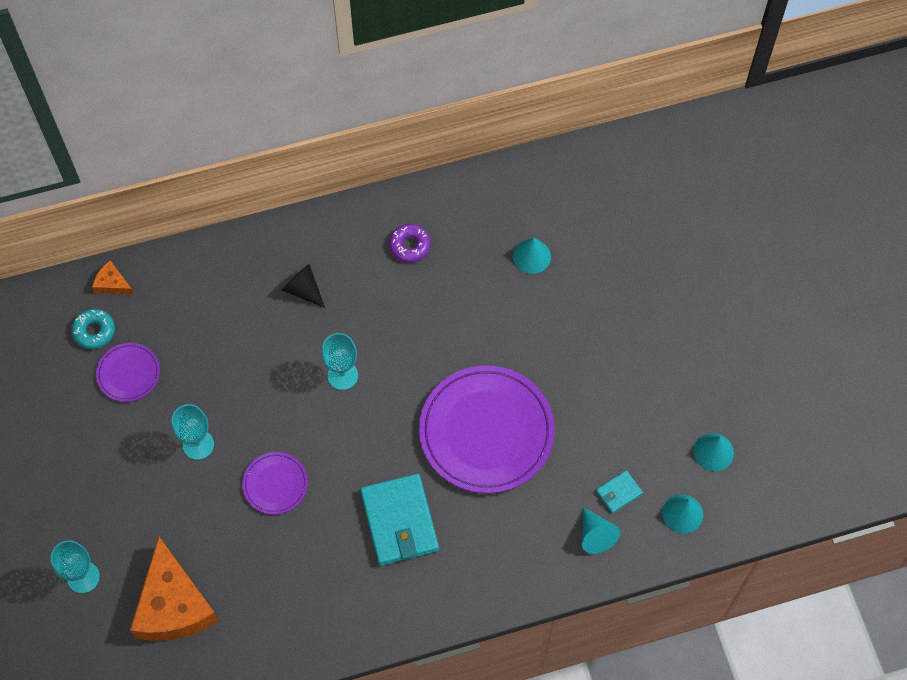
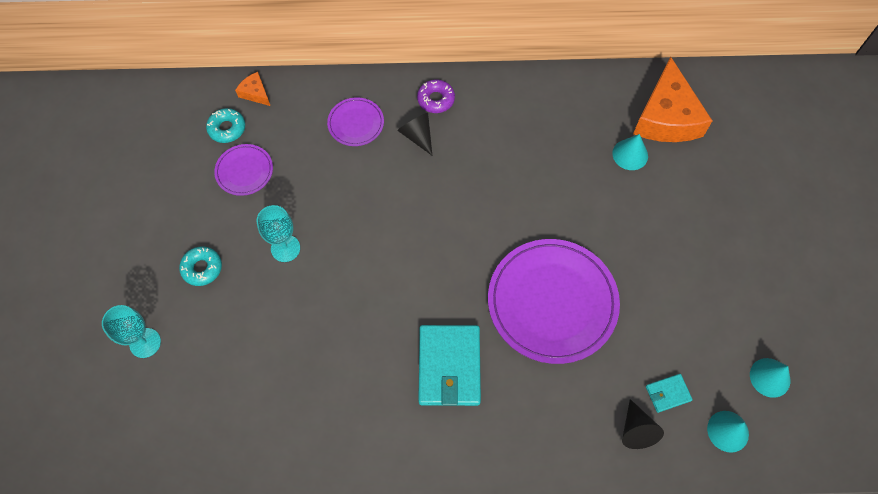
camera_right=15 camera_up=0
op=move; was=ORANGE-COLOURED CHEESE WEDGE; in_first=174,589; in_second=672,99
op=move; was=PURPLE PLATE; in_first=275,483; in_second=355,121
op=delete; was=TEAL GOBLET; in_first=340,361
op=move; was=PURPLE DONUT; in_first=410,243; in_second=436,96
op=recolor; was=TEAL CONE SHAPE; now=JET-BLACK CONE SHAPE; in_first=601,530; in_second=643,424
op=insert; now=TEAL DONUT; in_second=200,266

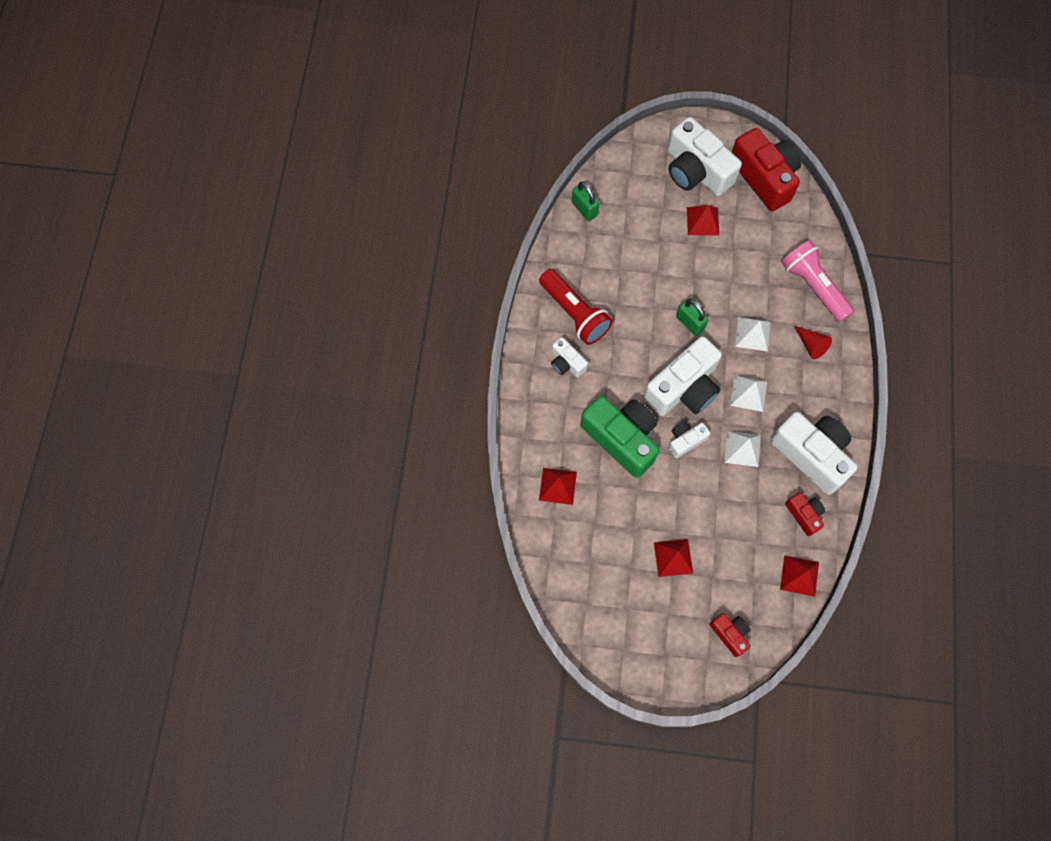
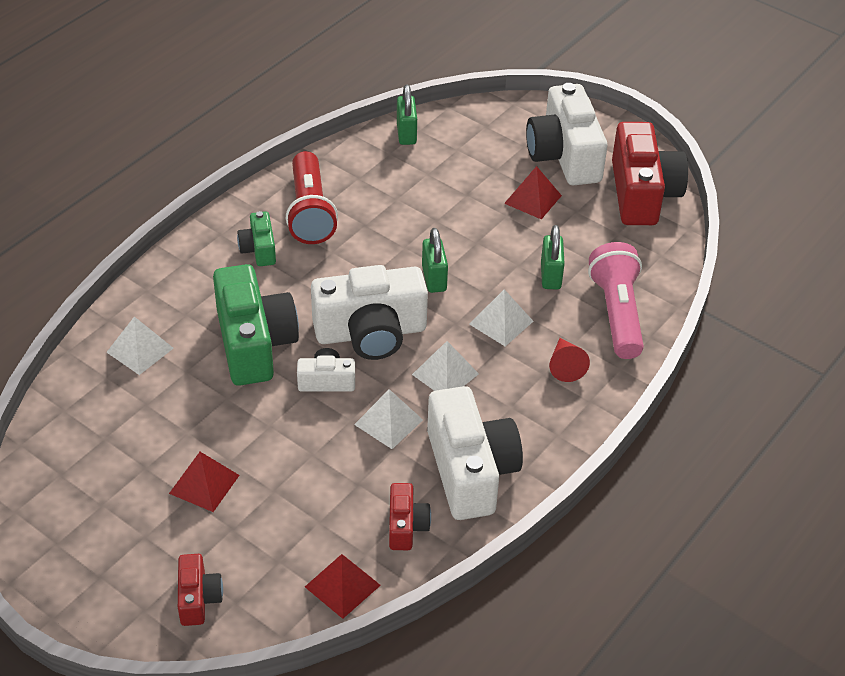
camera_right=30 camera_up=-25
op=recolor; was=CRIMSON PYRAMID; now=PURE WHITE PYRAMID; in_first=558,486; in_second=140,346
op=recolor; was=PURE WHITE CAMERA; now=LEAF-GREEN CAMERA; in_first=569,357; in_second=256,238
op=insert; now=LEAF-GREEN SMALL LOCK; in_second=553,257

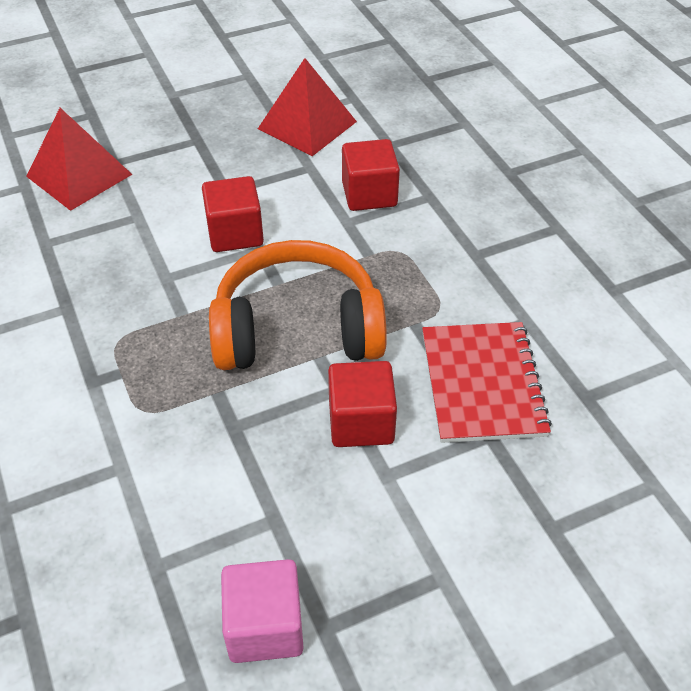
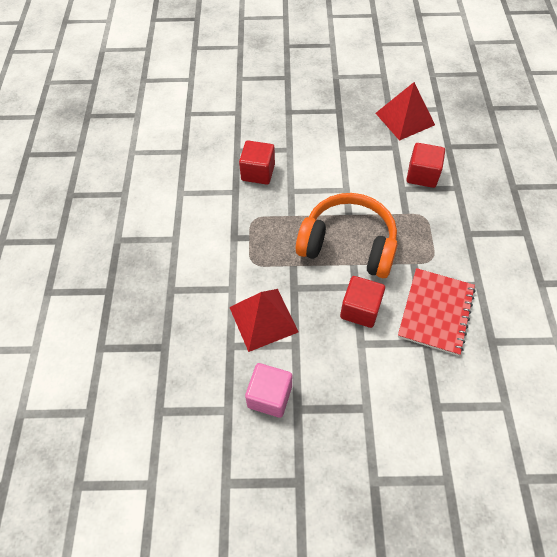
camera_right=25 camera_up=10
op=move; was=CRIMSON PYRAMID; in_first=79,159; in_second=263,320
op=move; was=CRIMSON BLOCK; in_first=233,214; in_second=257,163

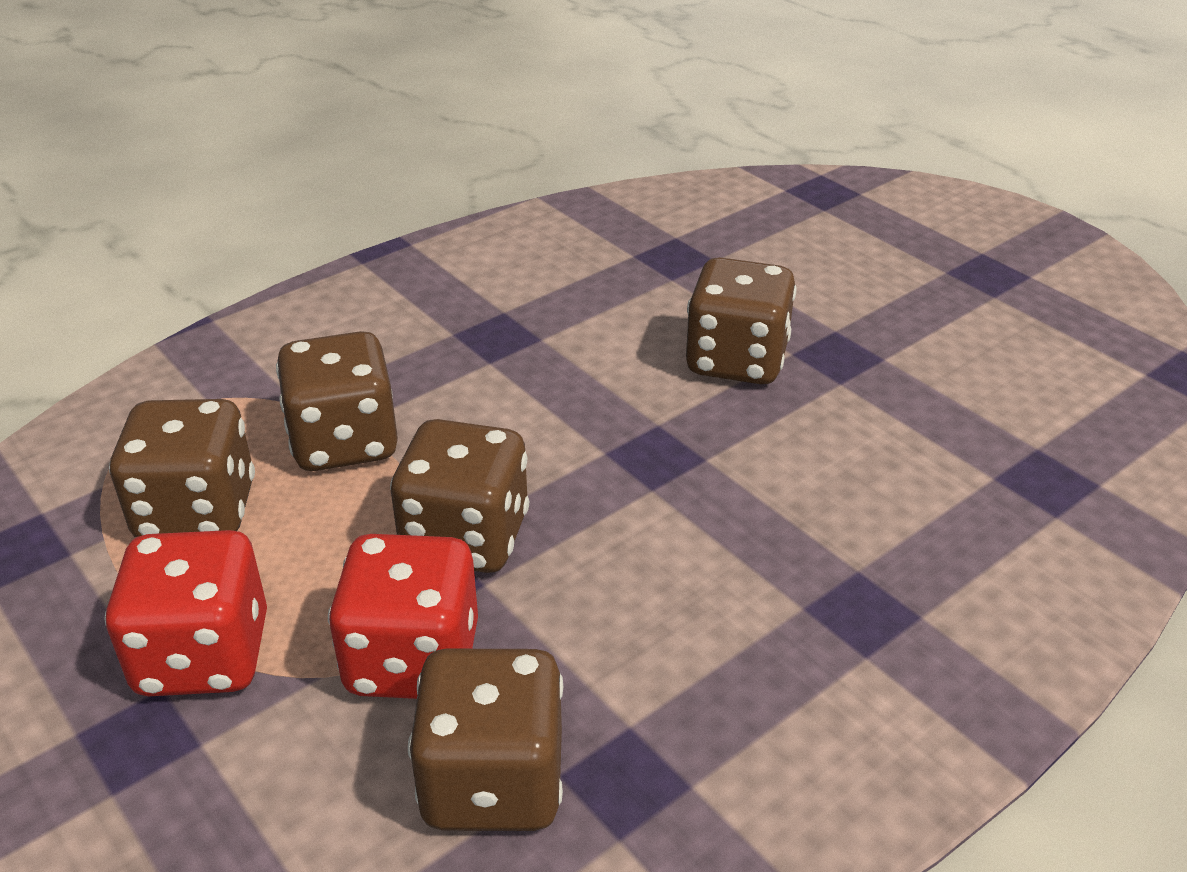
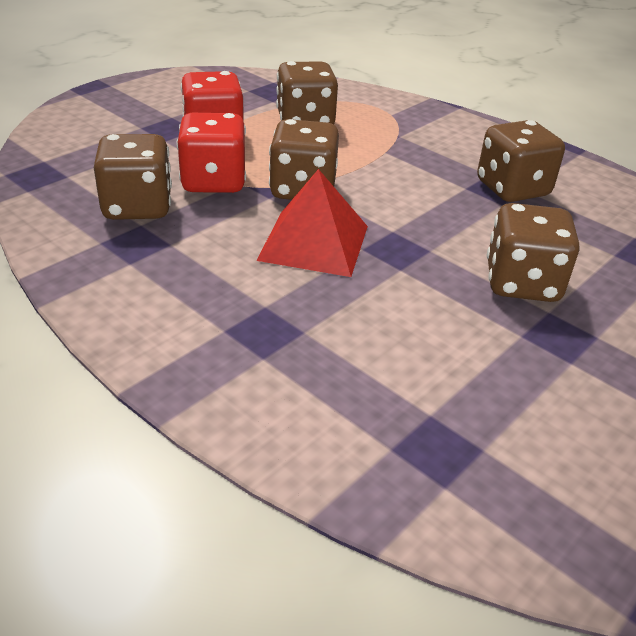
camera_right=80 camera_up=0
op=move; was=BROWN DIE; in_first=337,401; in_second=521,161
op=insert; now=CRIMSON PYRAMID; in_second=312,223

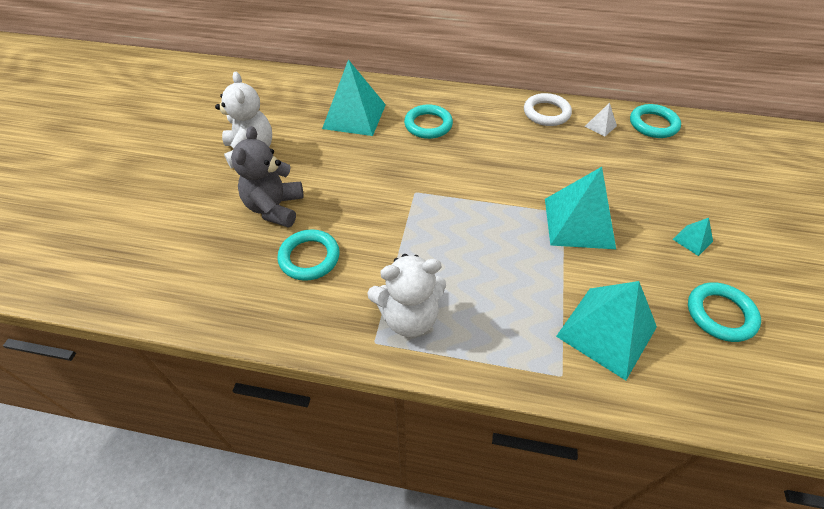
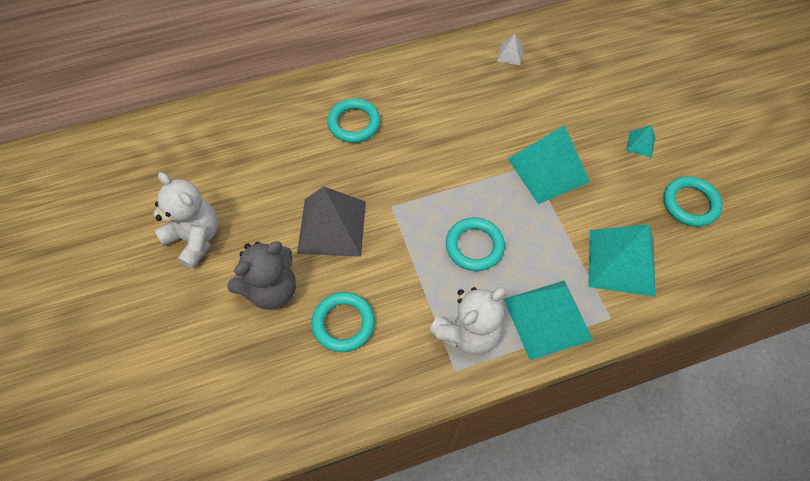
camera_right=-30 camera_up=10
op=rotate; was=GREY STUFFED BEAR; in_first=267,177; in_second=261,276; clockwise=-105
op=move; was=TEAL PYRAMID; in_first=354,97; in_second=548,320
op=delete; was=PURE WHITE HOOP; in_first=548,109
op=move; was=TEAL HOOP; in_first=655,121; in_second=475,244
op=insert; now=GREY PYRAMID; in_second=331,221

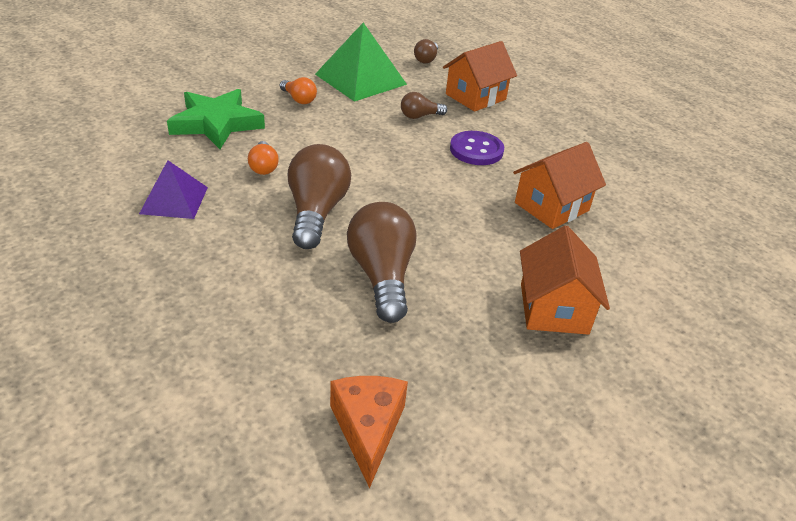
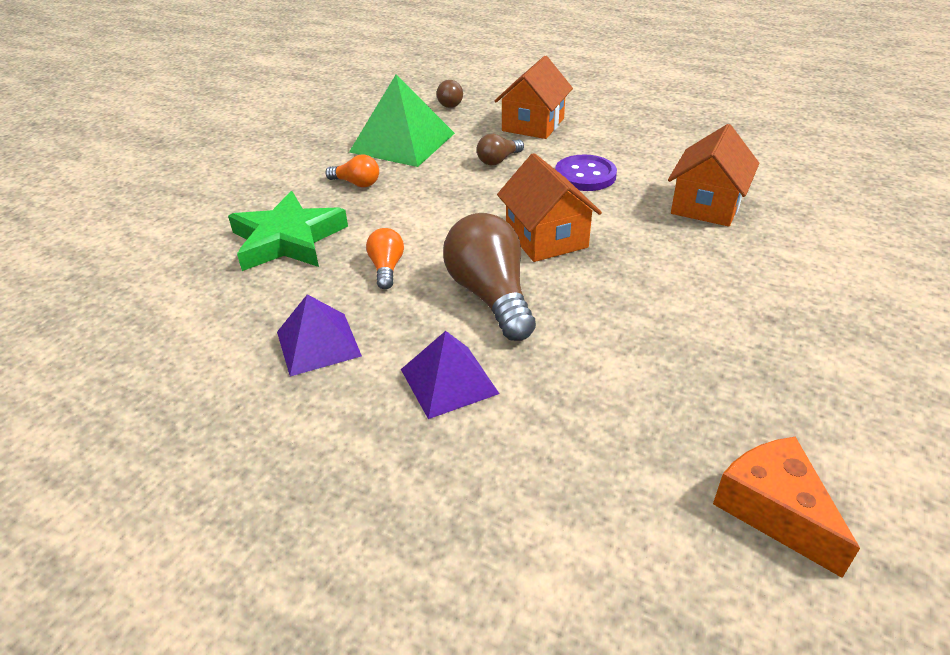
camera_right=-20 camera_up=0
op=rotate; was=ORANGE-COLOURED LIGHT BULB; in_first=263,158; in_second=385,258; clockwise=-150
op=delete; was=BROWN LIGHT BULB; in_first=382,262
op=move; was=ORANGE-COLOURED COTTAGE; in_first=565,280; in_second=549,207
op=insert; now=PURPLE PYRAMID; in_second=450,375

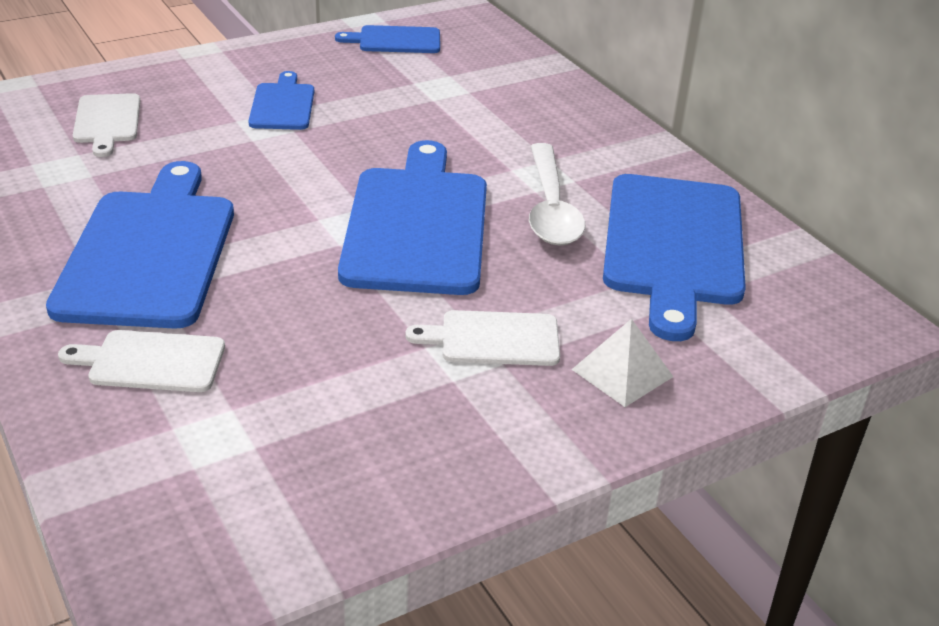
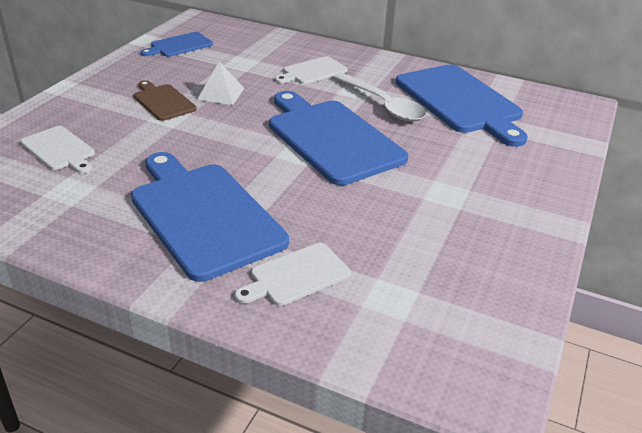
camera_right=-35 camera_up=0
op=recolor; was=COBALT CHOPPING BOARD; now=BROWN CHOPPING BOARD; in_first=281,100; in_second=165,100
op=move; was=PURE WHITE CHOPPING BOARD; in_first=482,338; in_second=311,70
op=move; was=PURE WHITE PYRAMID; in_first=622,363; in_second=221,83

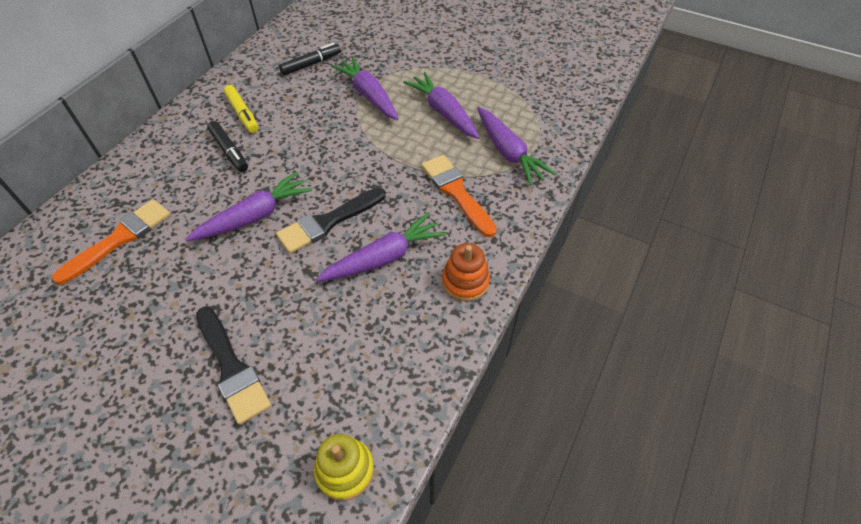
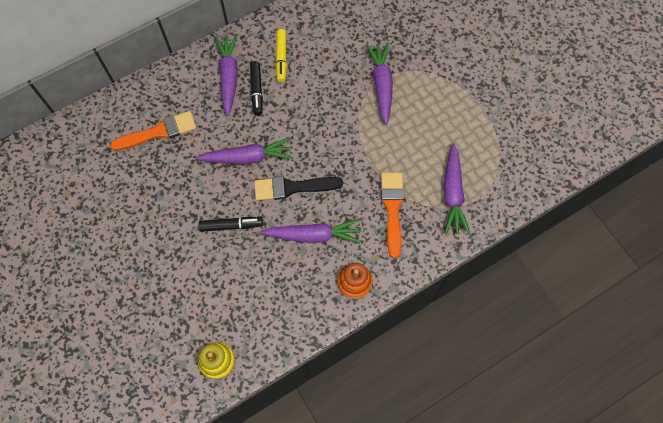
camera_right=30 camera_up=15
op=delete; was=JET-BLACK BRUSH; in_first=233,365
op=move; was=JET-BLACK MARKER; in_first=310,59; in_second=231,224
op=move; was=PURPLE ROOT VEGETABLE; in_first=441,105; in_second=226,75

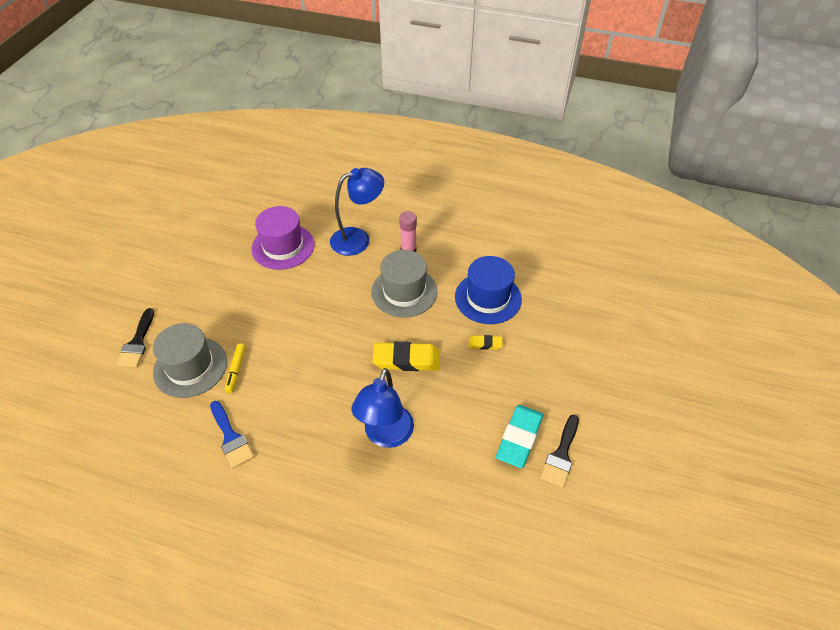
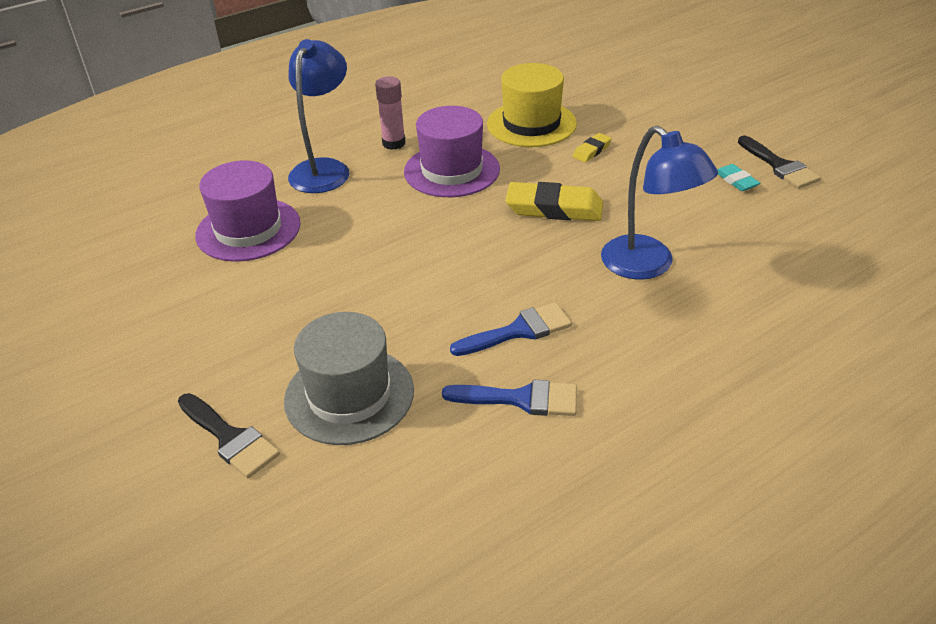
camera_right=-50 camera_up=-10
op=delete; was=BRIGHT YELLOW MARKER; in_first=235,368
op=recolor; was=GREY TOP HAT; now=PURPLE TOP HAT; in_first=404,283; in_second=452,151
op=rotate; was=BRIGHT YELLOW PENCIL ERASER; in_first=406,356; in_second=554,201; clockwise=60
op=recolor; was=COBALT TOP HAT; now=BRIGHT YELLOW TOP HAT; in_first=488,290; in_second=532,105
op=resize; was=TEAL PENCIL ERASER; in_first=519,436; in_second=738,177; ratio=0.51
op=insert; now=COBALT BRUSH; in_second=511,329

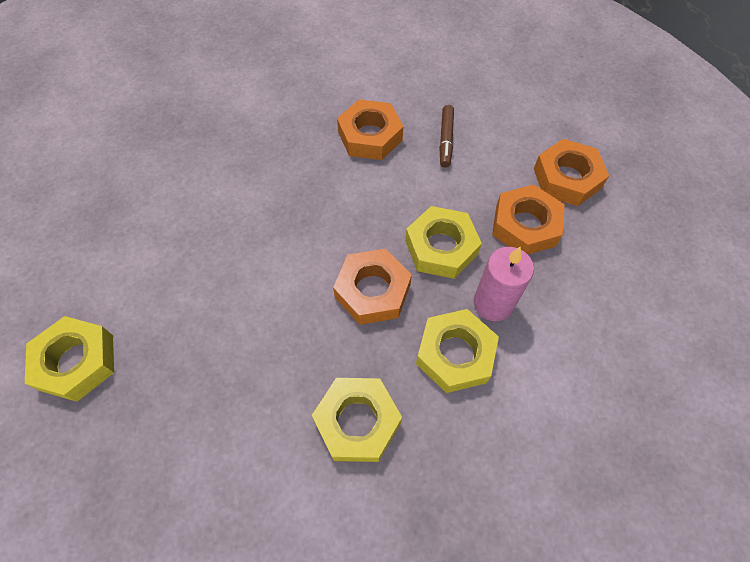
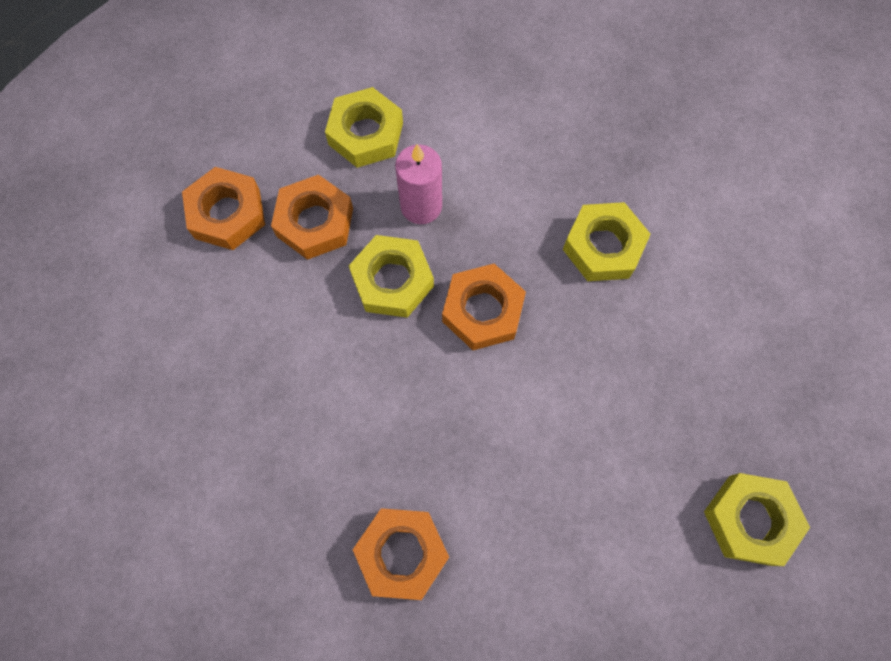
camera_right=-125 camera_up=10
op=move; was=ORANGE-COLOURED NUT; in_first=370,129; in_second=401,554
op=move; was=BRIGHT YELLOW NUT; in_first=457,351; in_second=364,127
op=delete; was=BROWN MARKER; in_first=446,136

